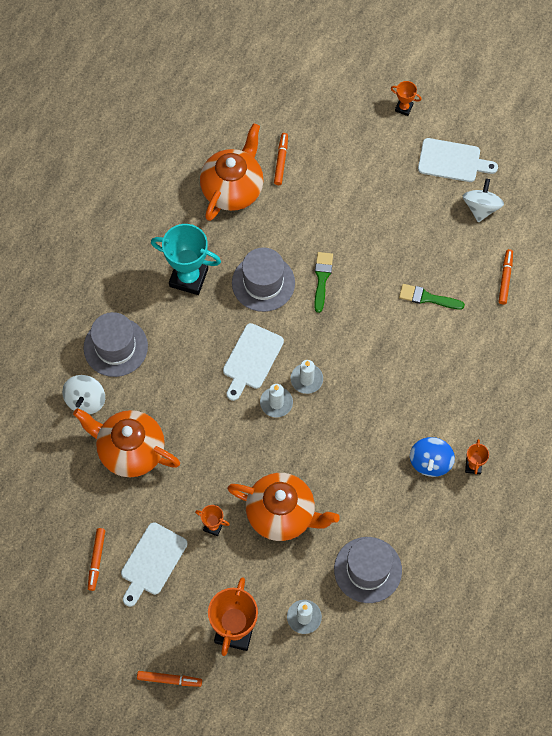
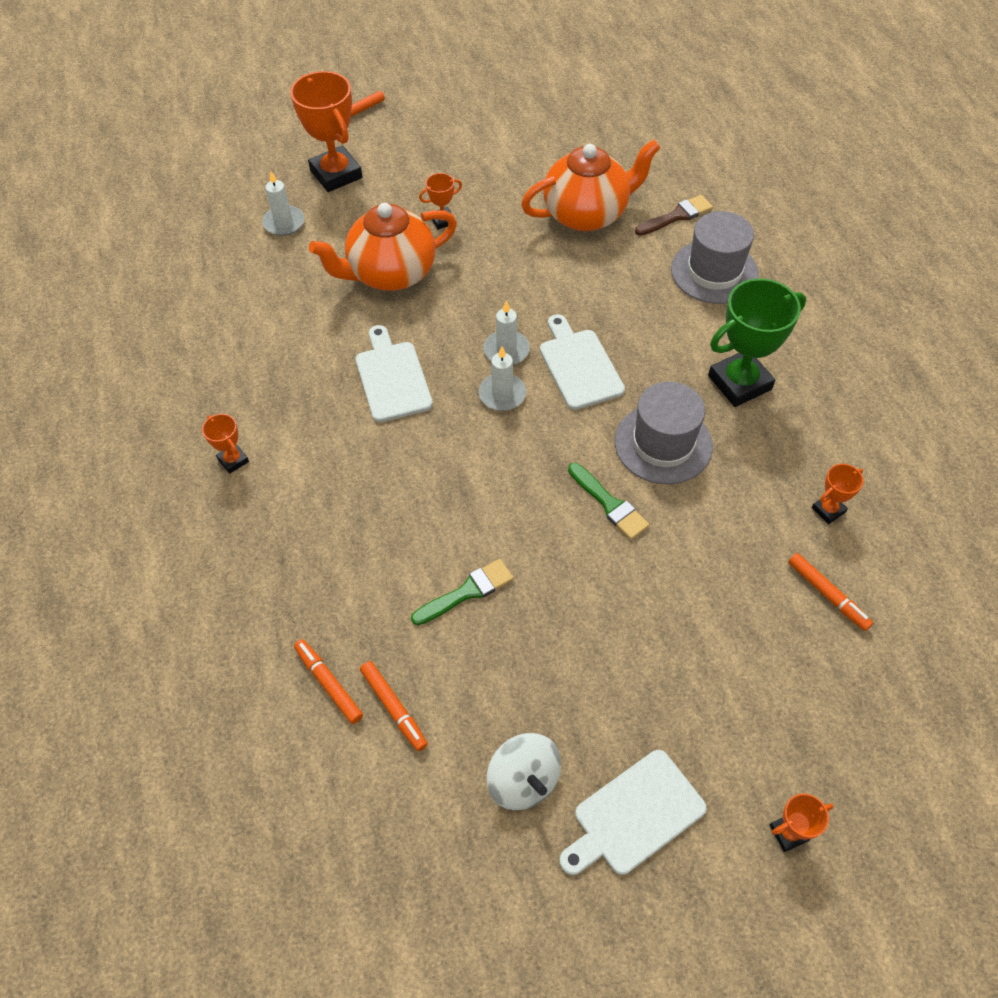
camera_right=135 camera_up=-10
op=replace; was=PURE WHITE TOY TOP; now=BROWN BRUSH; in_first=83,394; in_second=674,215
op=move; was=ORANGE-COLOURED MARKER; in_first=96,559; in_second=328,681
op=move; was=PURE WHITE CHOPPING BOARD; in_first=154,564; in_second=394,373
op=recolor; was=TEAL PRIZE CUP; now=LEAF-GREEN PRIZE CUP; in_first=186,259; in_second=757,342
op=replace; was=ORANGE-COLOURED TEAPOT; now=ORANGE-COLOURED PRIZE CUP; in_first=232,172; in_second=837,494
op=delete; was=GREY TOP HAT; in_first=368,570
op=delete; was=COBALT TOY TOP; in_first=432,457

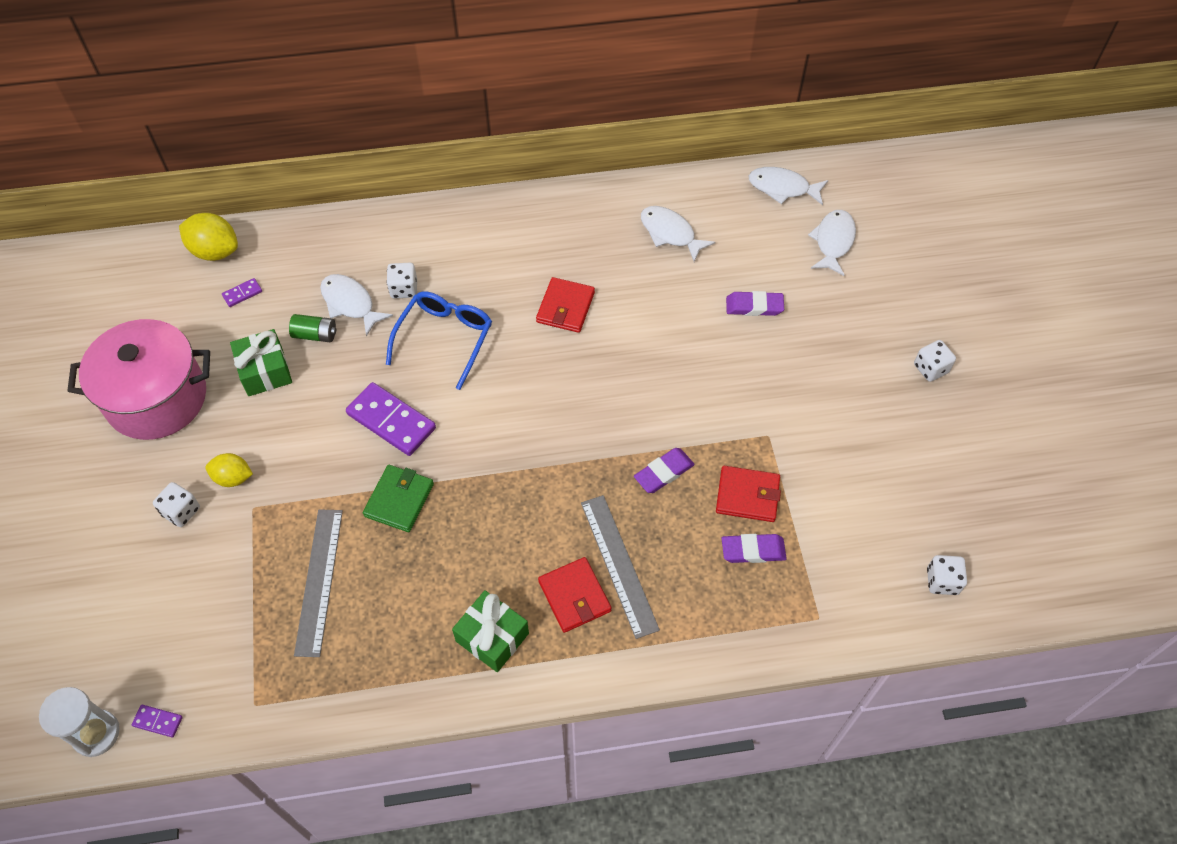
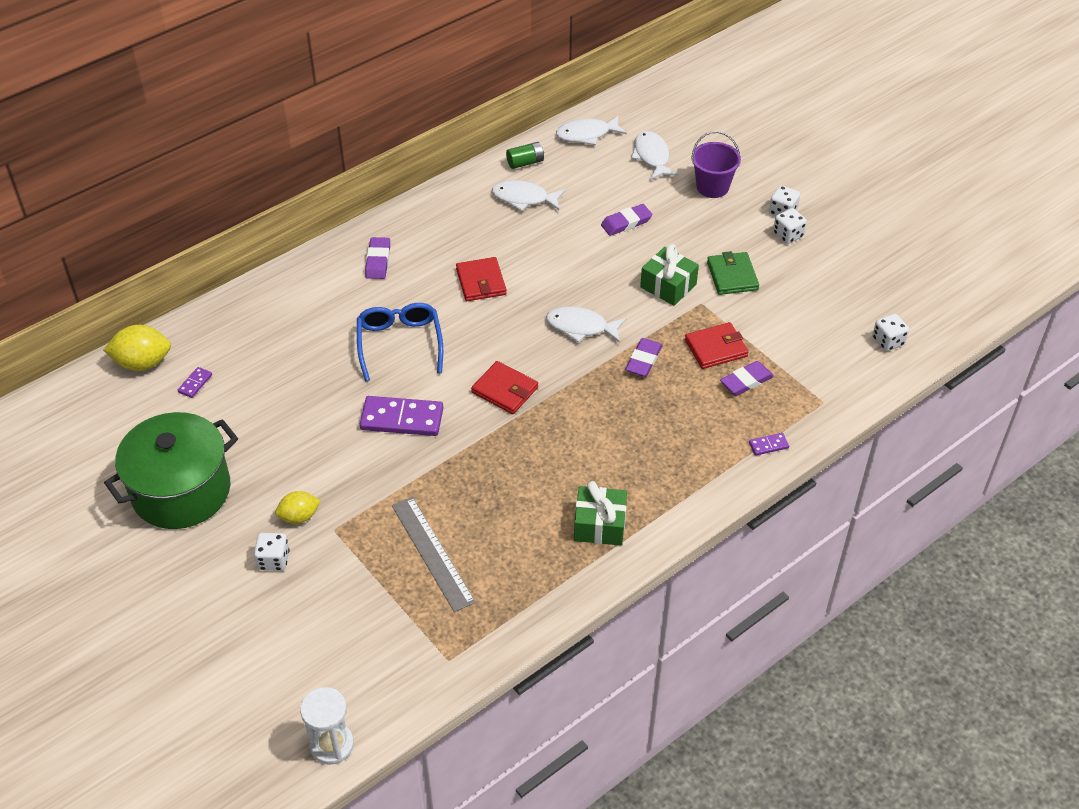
camera_right=-30 camera_up=-10
op=recolor; was=PINK STOCKPOT; now=LEAF-GREEN STOCKPOT; in_first=138,379; in_second=171,470
op=move; was=PURPLE DOMINO TILE; in_first=157,721; in_second=769,444
op=move; was=LEAF-GREEN WRAPPED GIFT; in_first=261,362; in_second=669,275
op=move; was=LEAF-GREEN POWER CELL; in_first=312,328; in_second=525,155
op=move; was=PURE WHITE FISH FIGURE; in_first=356,305; in_second=586,324
op=move; was=LEAF-GREEN BILLFOLD; in_first=398,498; in_second=733,273
op=move; was=PURE WHITE DIE; in_first=402,281; in_second=790,226
op=move; was=CRIMSON BILLFOLD; in_first=575,595; in_second=504,387
op=delete; was=GREY RULER; in_first=620,567
op=insert; now=PURPLE PENCIL ERASER; in_second=377,258
op=insert; now=PURPLE BUCKET; in_second=716,164

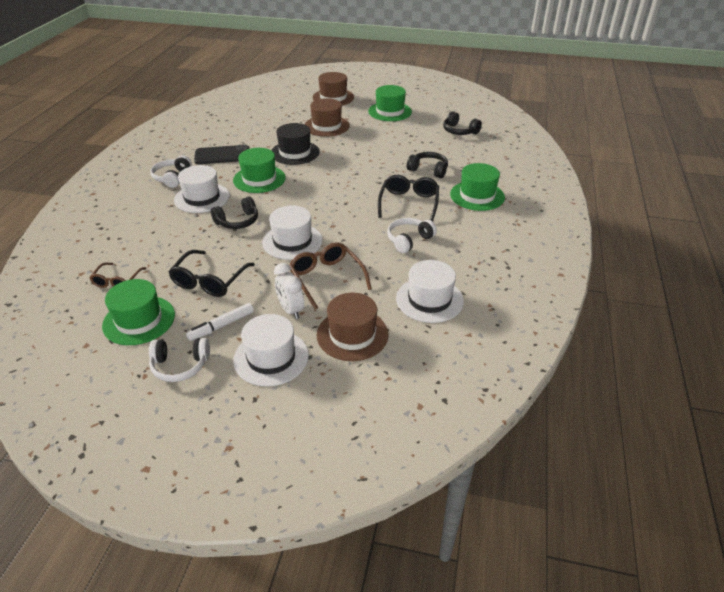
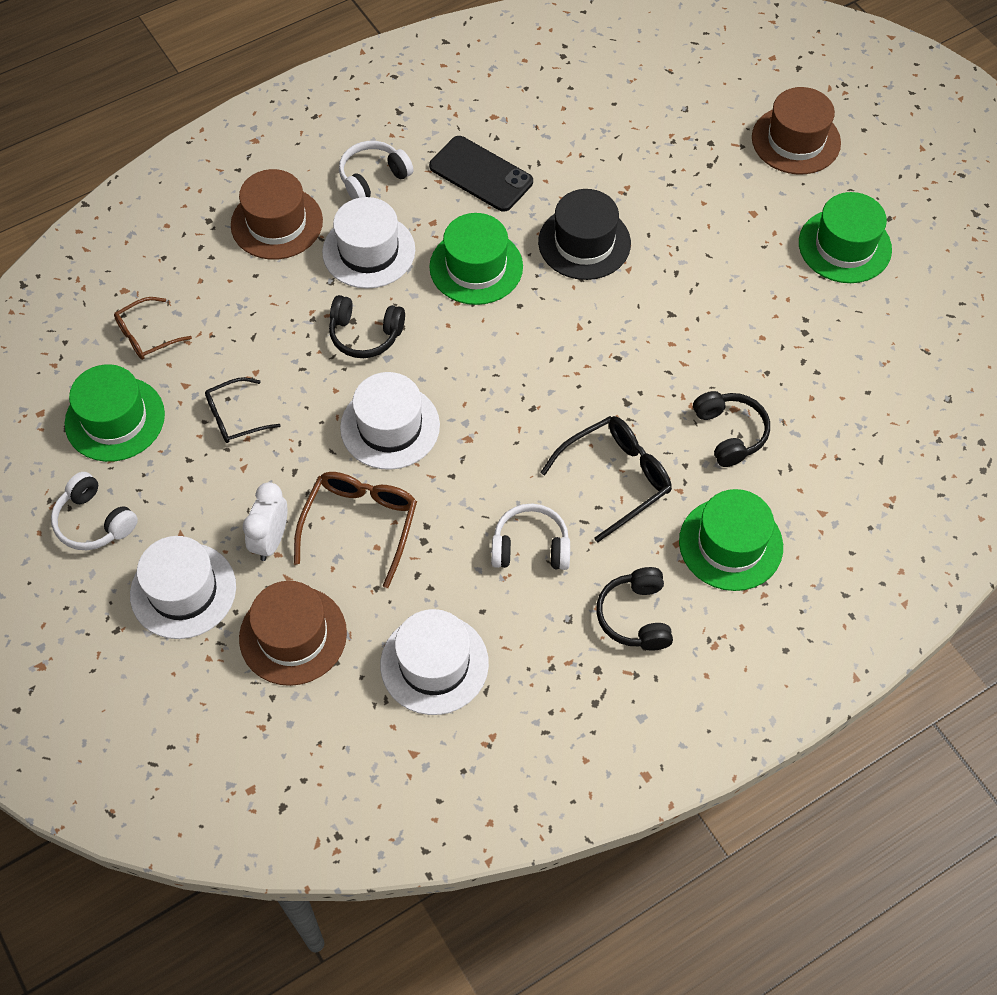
camera_right=45 camera_up=20
op=resize; was=JET-BLACK GLASSES; in_first=212,273; in_second=243,410; ratio=0.64
op=delete; was=PURE WHITE MARKER; in_first=220,322
op=move; was=BROWN TOP HAT; in_first=327,117; in_second=277,214
op=move; was=JET-BLACK HEADPHONES; in_first=462,123; in_second=634,609

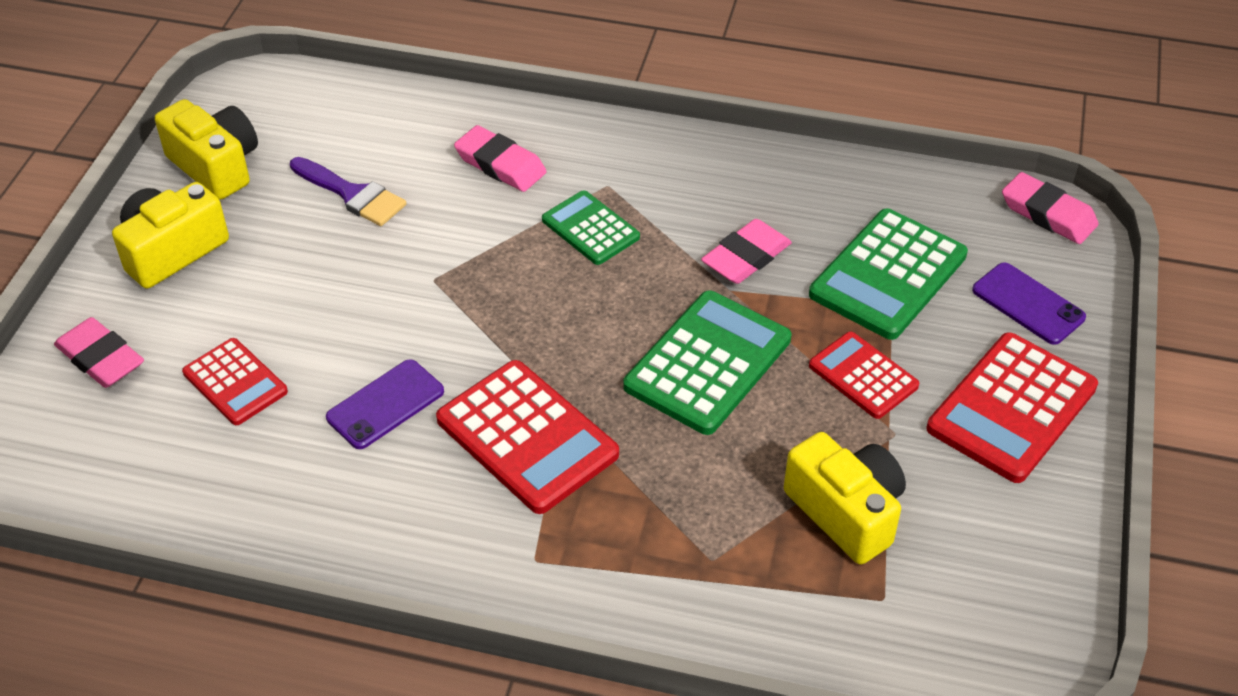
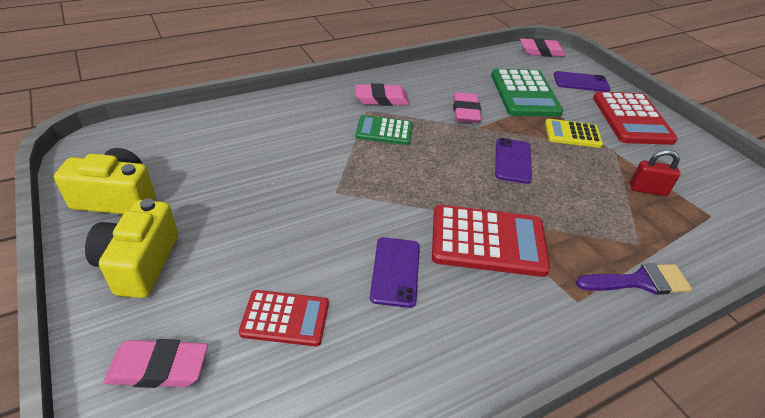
camera_right=-45 camera_up=-5
op=move; was=PURPLE BRUSH; in_first=348,191; in_second=634,279
op=move; was=PINK PENCIL ERASER; in_first=500,158; in_second=382,94
op=replace; was=LEAF-GREEN CALCULATOR; now=PURPLE SMARTPHONE; in_first=707,362; in_second=513,161
op=replace; was=BRIGHT YELLOW CAMERA; now=CRIMSON SMALL LOCK; in_first=845,498; in_second=655,173
op=recolor; was=CRIMSON CALCULATOR; now=BRIGHT YELLOW CALCULATOR; in_first=864,375; in_second=574,133

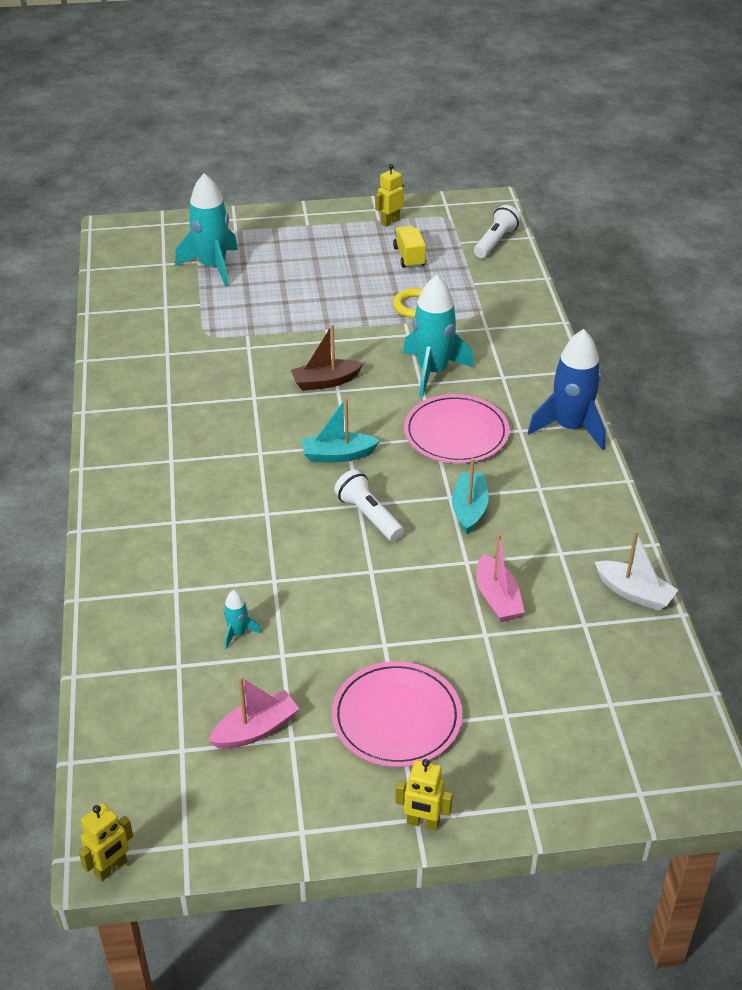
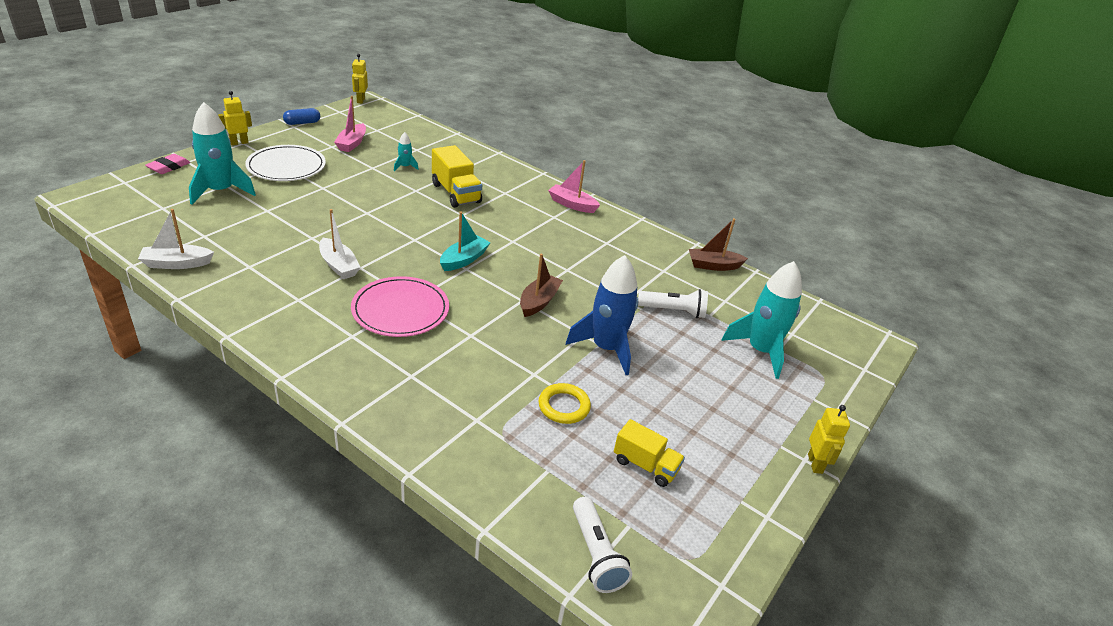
camera_right=130 camera_up=-5
op=recolor; was=PINK PLATE; now=PURE WHITE PLATE; in_first=397,714; in_second=285,163
op=move; was=PURE WHITE TORCH; in_first=369,505; in_second=673,303
op=move; was=BRIGHT YELLOW TOY ROBOT; in_first=389,195; in_second=829,439
op=move; was=TEAL TOY ROCKET; in_first=438,336; in_second=222,153
op=recolor; was=TEAL BOAT; now=PURE WHITE BOAT; in_first=470,496; in_second=340,244
op=move; was=PINK BOAT; in_first=500,577; in_second=574,186
op=move; was=COBALT TOY ROCKET; in_first=567,389; in_second=602,315
op=insert; now=PINK PENCIL ERASER; in_second=167,164
op=insert; now=COBALT CAPSULE; in_second=301,116
op=insert; now=BRIGHT YELLOW LORRY; in_second=457,176
op=insert; now=BROWN BOAT; in_second=718,244

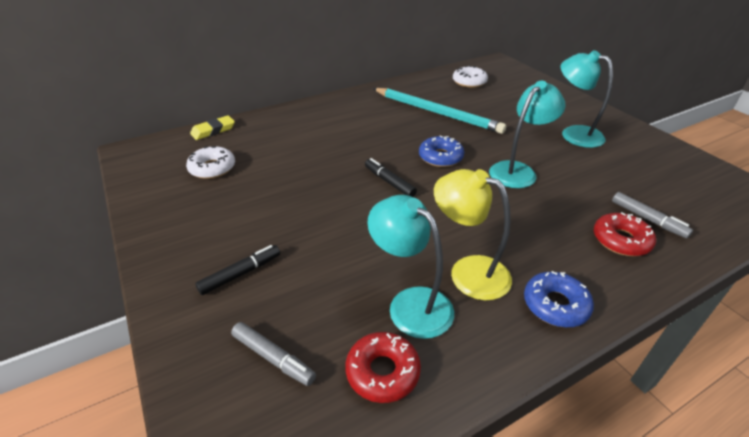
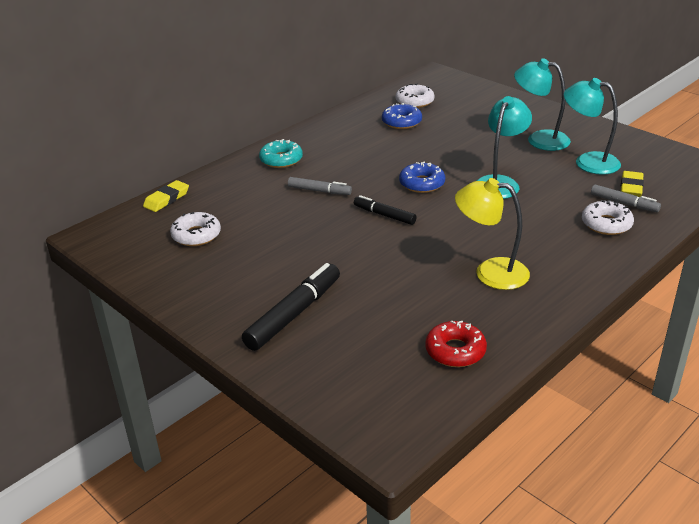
camera_right=-15 camera_up=-5
op=resize; was=JET-BLACK MARKER; in_first=237,270; in_second=291,307; ratio=1.68
op=move; was=GREY MARKER; in_first=273,354; in_second=320,186
op=move; was=TEAL LAMP; in_first=410,267; in_second=592,126
op=delete; was=TEAL LEAD PENCIL; in_first=439,111
op=move; was=COBALT DONUT; in_first=559,299; in_second=402,116
op=recolor; was=CRIMSON DONUT; now=PURE WHITE DONUT; in_first=625,234; in_second=608,217
op=insert; now=TEAL DONUT; in_second=281,153
op=insert; now=BRIGHT YELLOW PENCIL ERASER; in_second=632,184

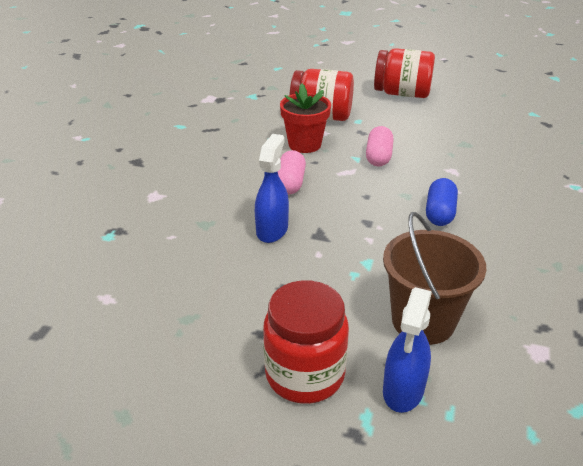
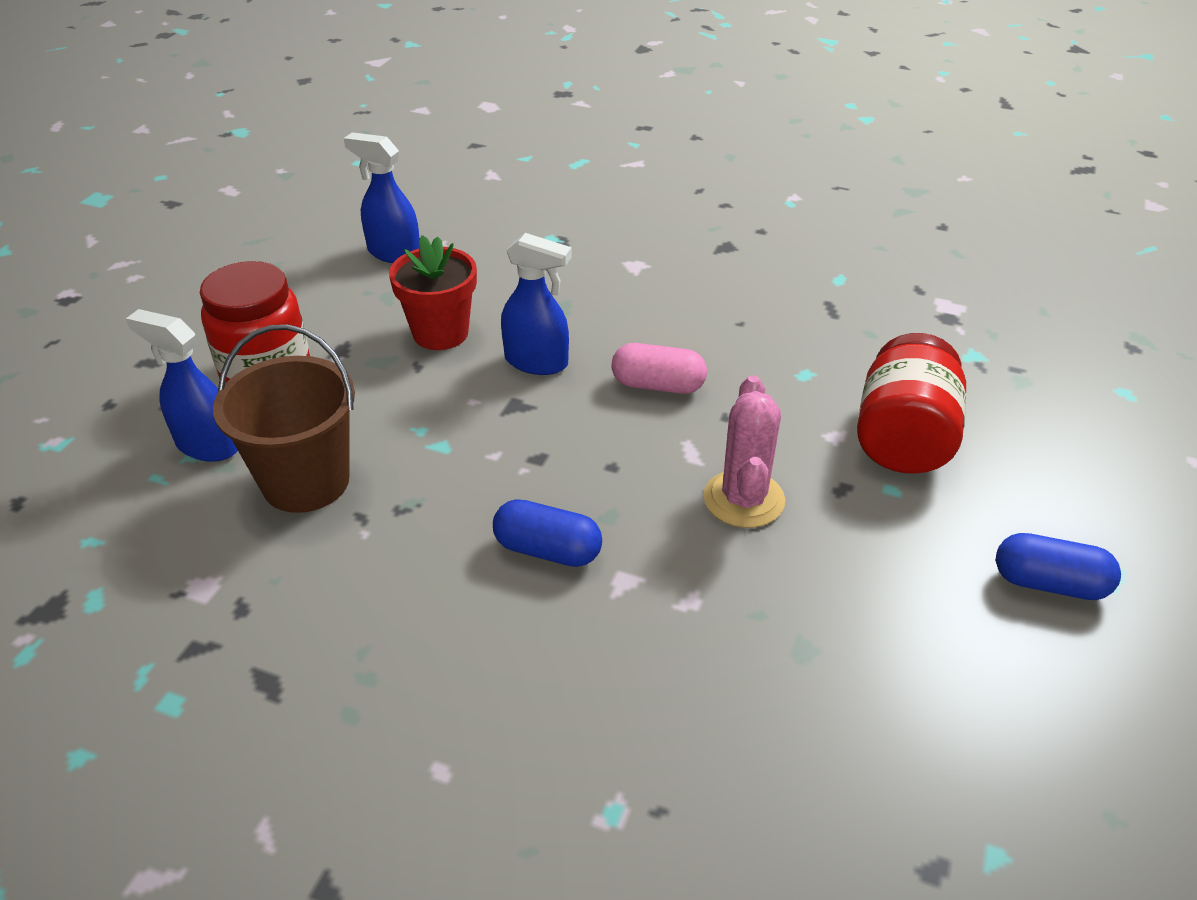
camera_right=95 camera_up=5
op=move; was=CRIMSON FLOWER POT; in_first=305,118; in_second=433,292
op=replace; was=PINK CAPSULE; now=PINK SAGUARO CACTUS; in_first=380,146; in_second=744,452
op=replace; was=CRIMSON JAR; now=COBALT CAPSULE; in_first=404,73; in_second=1058,566
op=insert; now=COBALT SPRAY BOTTLE; in_second=381,197

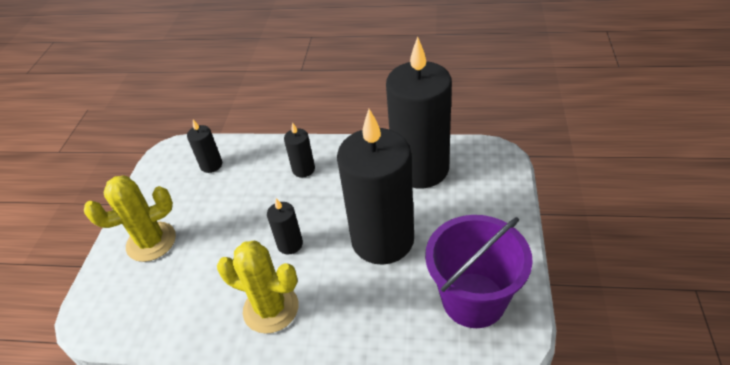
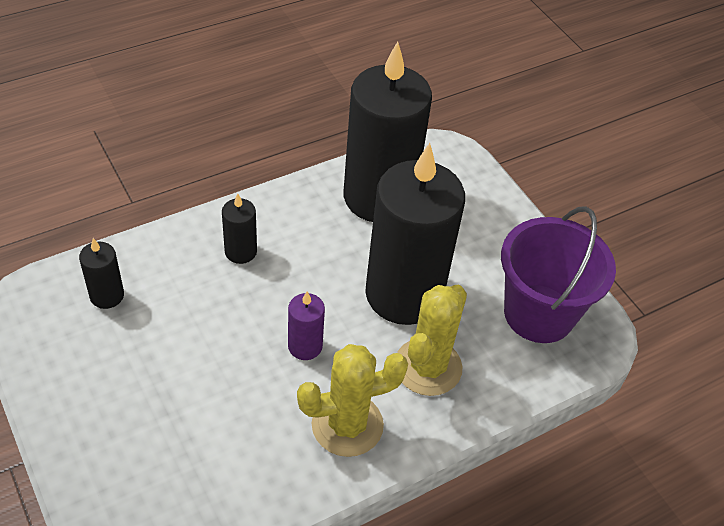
camera_right=-45 camera_up=5
op=move; was=BRIGHT YELLOW SAGUARO CACTUS; in_first=130,218; in_second=432,340
op=recolor; was=JET-BLACK CANDLE; now=PURPLE CANDLE; in_first=285,226; in_second=306,325

